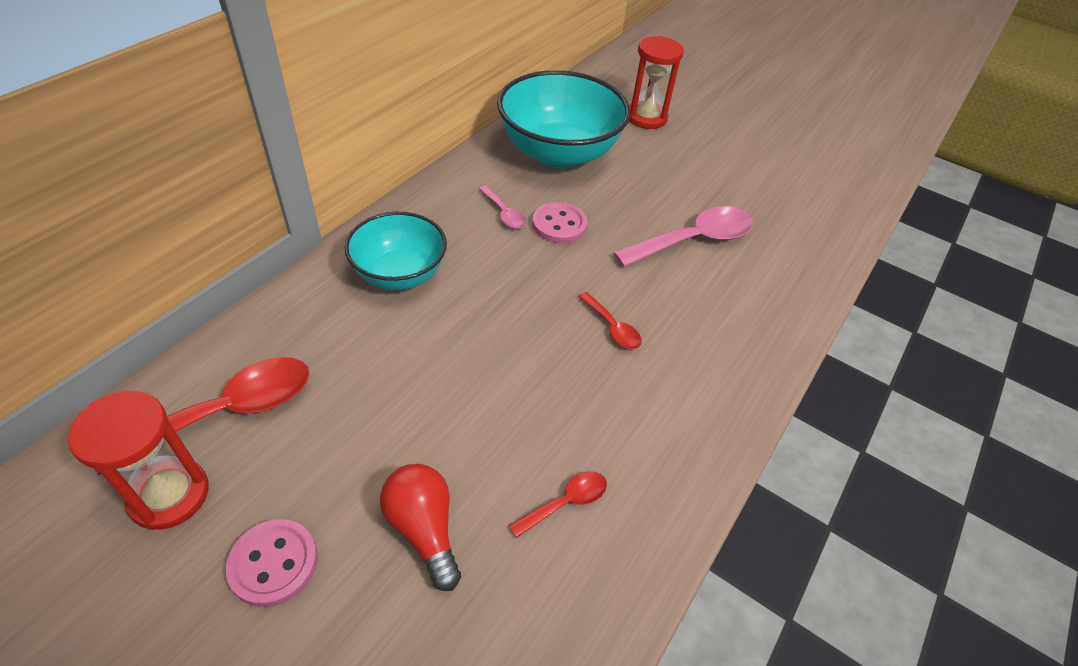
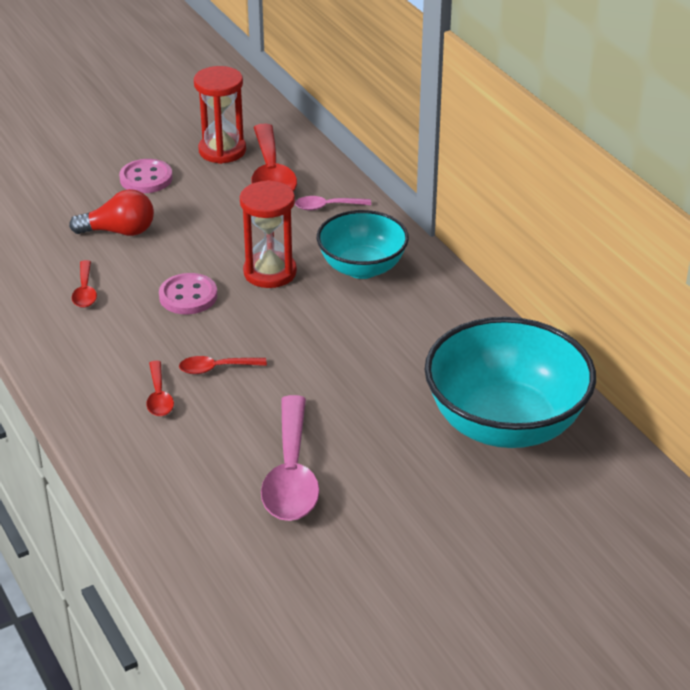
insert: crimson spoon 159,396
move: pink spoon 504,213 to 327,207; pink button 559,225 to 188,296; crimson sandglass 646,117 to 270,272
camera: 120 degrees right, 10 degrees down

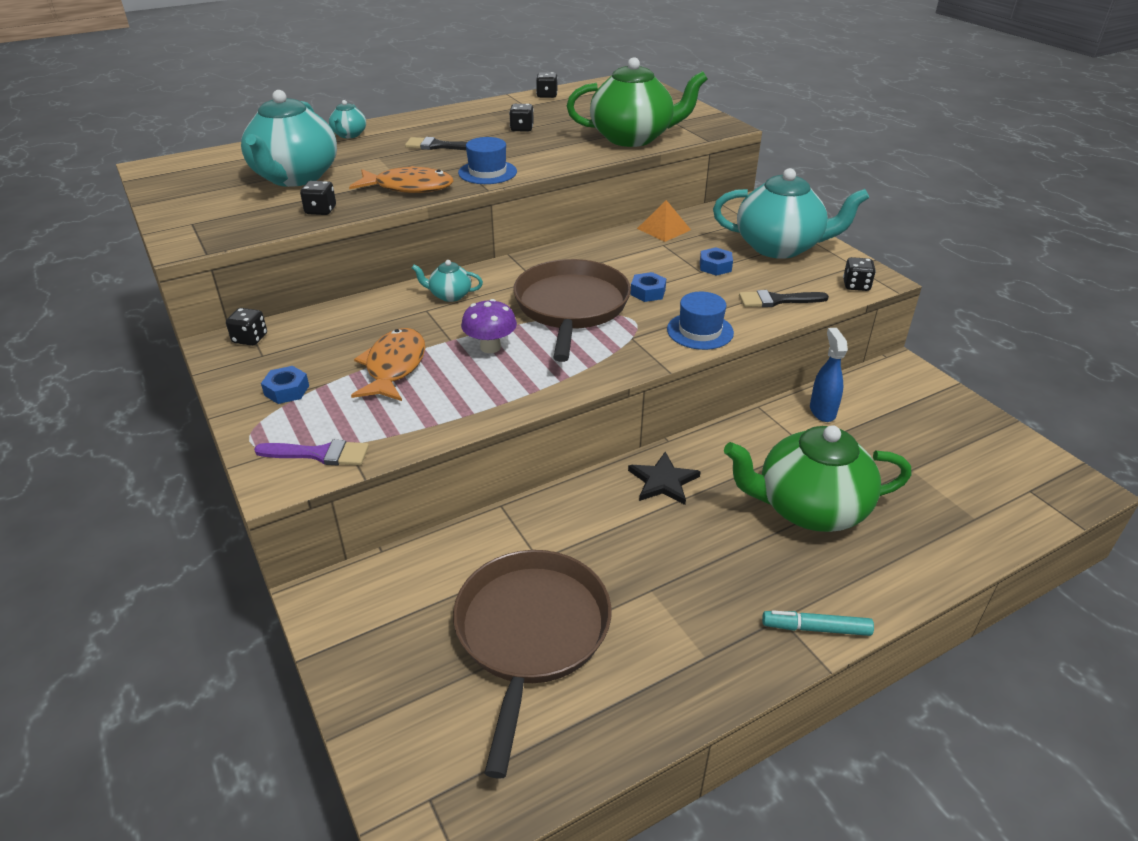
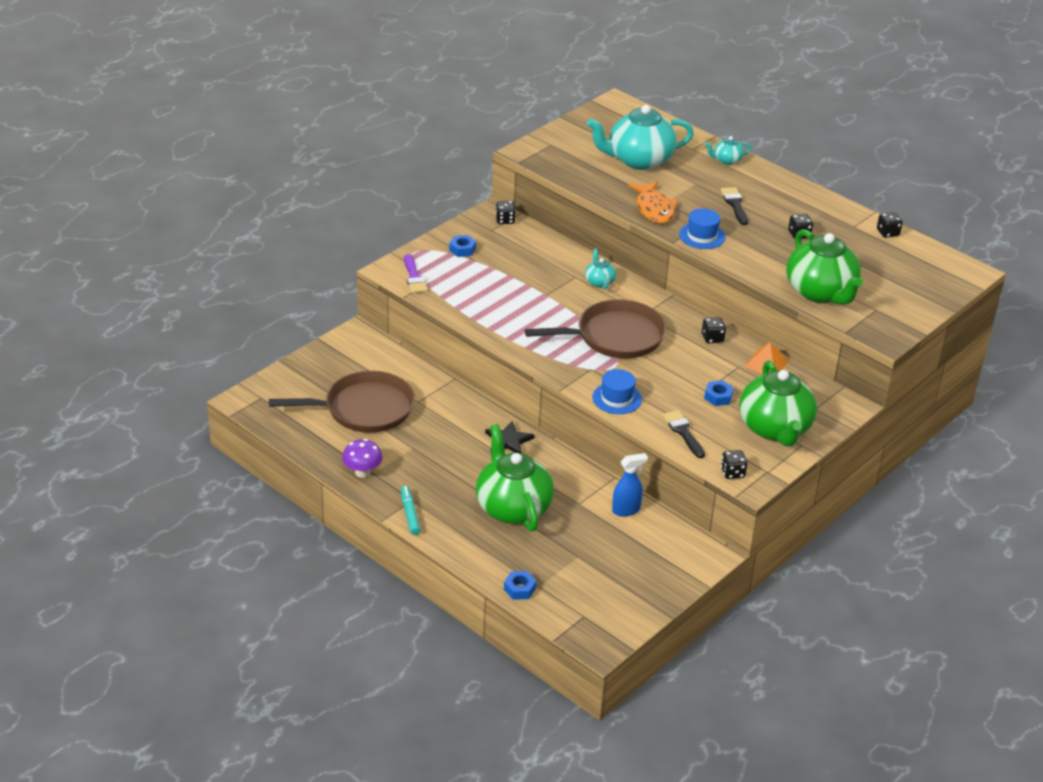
delete: orange fish 394,367
move: black game die 321,210 to 712,338; purple toadstool 490,347 to 362,472; cobalt nut 647,292 to 519,589
recolor: aqua china teapot 779,247 to green china teapot 775,429
camera: 70 degrees right, 0 degrees up

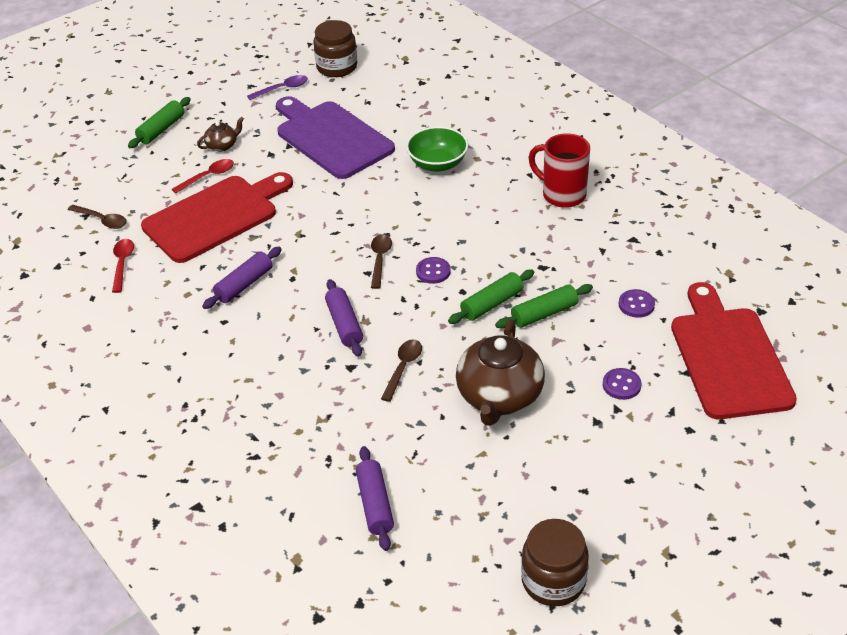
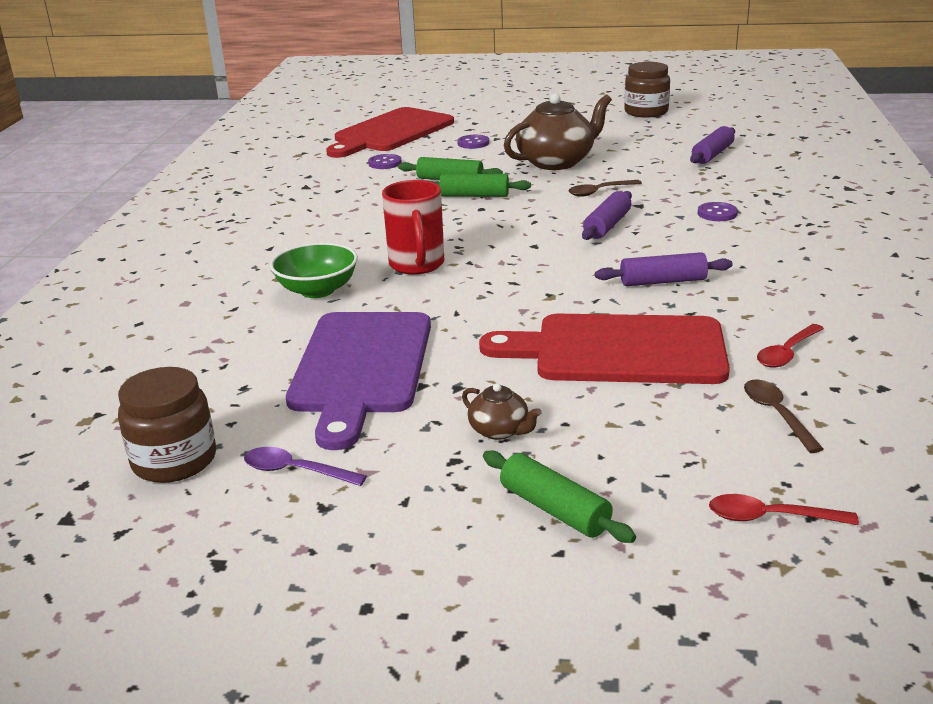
delete: brown spoon 380,260
move: crimson spoon 208,177 to 771,517; purple button 433,271 to 717,213; crimson mug 562,194 to 417,265
rotate: green dough roller 161,129 = 554,509 60 degrees clockwise; brown china teapot 222,145 = 500,431 150 degrees counterclockwise
camera: 135 degrees left, 15 degrees down

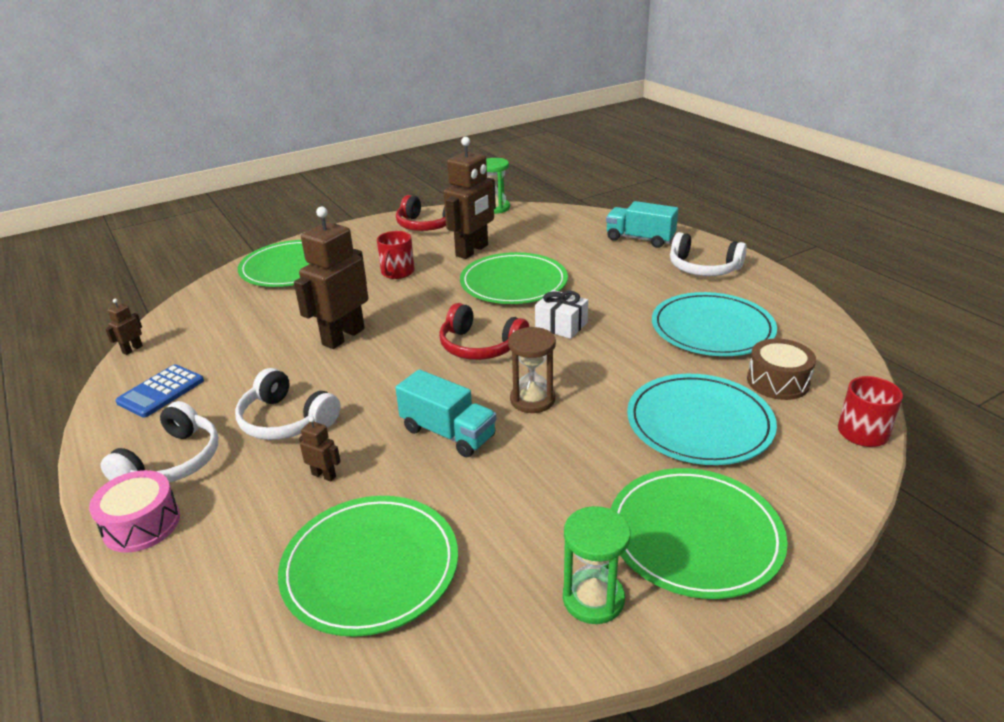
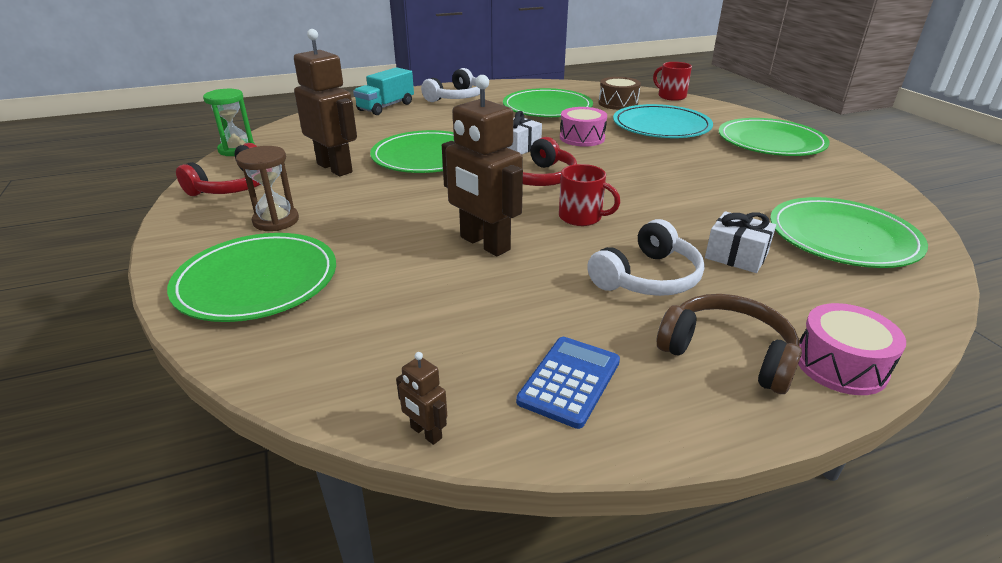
delete: aqua toy truck 448,433; green sandglass 593,599
insert: pink snare drum 582,138
move: crimson mug 397,272 to 581,217; brown sandglass 532,400 to 276,221
replace: brown toy robot 324,475 to snow-white gift 736,256
recolor: snow-white over-ear headphones 172,461 to brown over-ear headphones 727,353; aqua dinner plate 712,329 to green dinner plate 547,107
rotate: cobalt calculator 161,392 = 569,381 105 degrees counterclockwise
camera: 80 degrees left, 0 degrees up

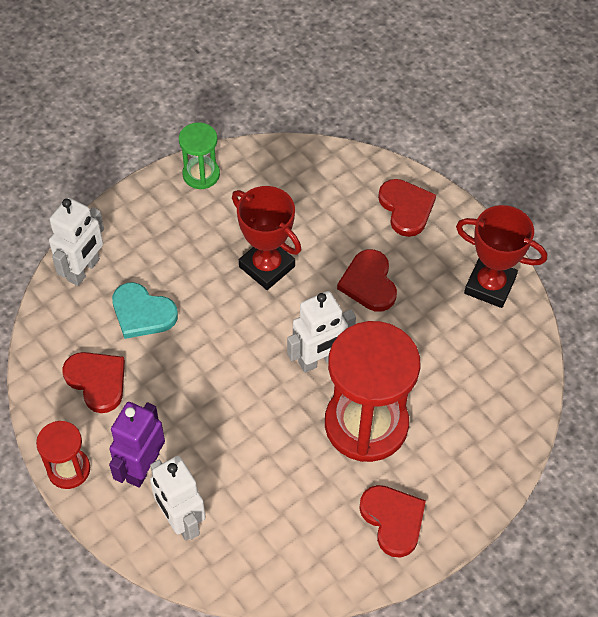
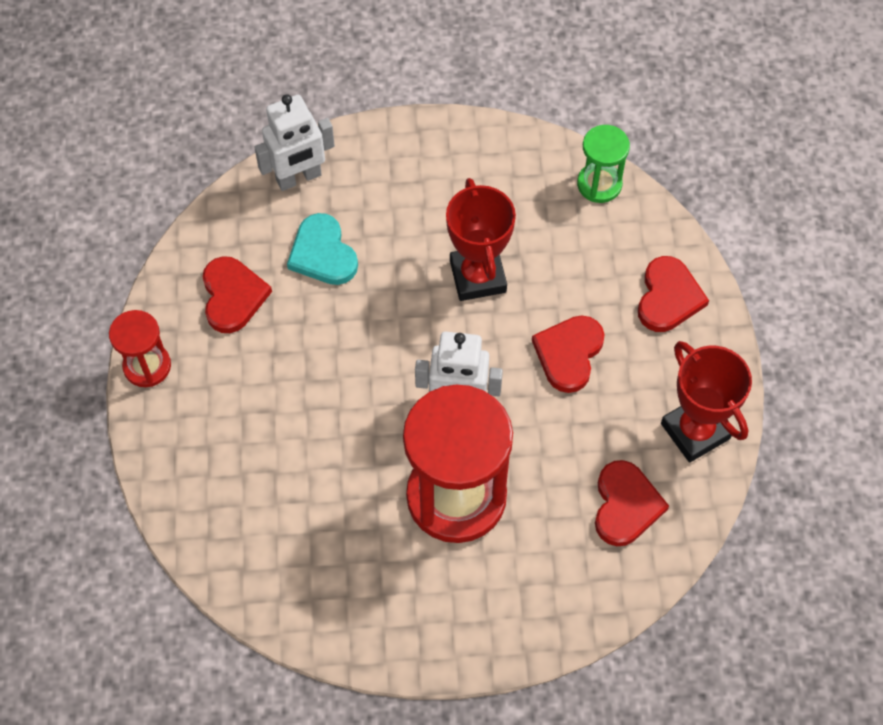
delete: purple toy robot 142,467; snow-white toy robot 181,520
move: green sandglass 201,174 to 599,184; crimson heart 393,520 to 625,505
camera: 35 degrees right, 5 degrees up

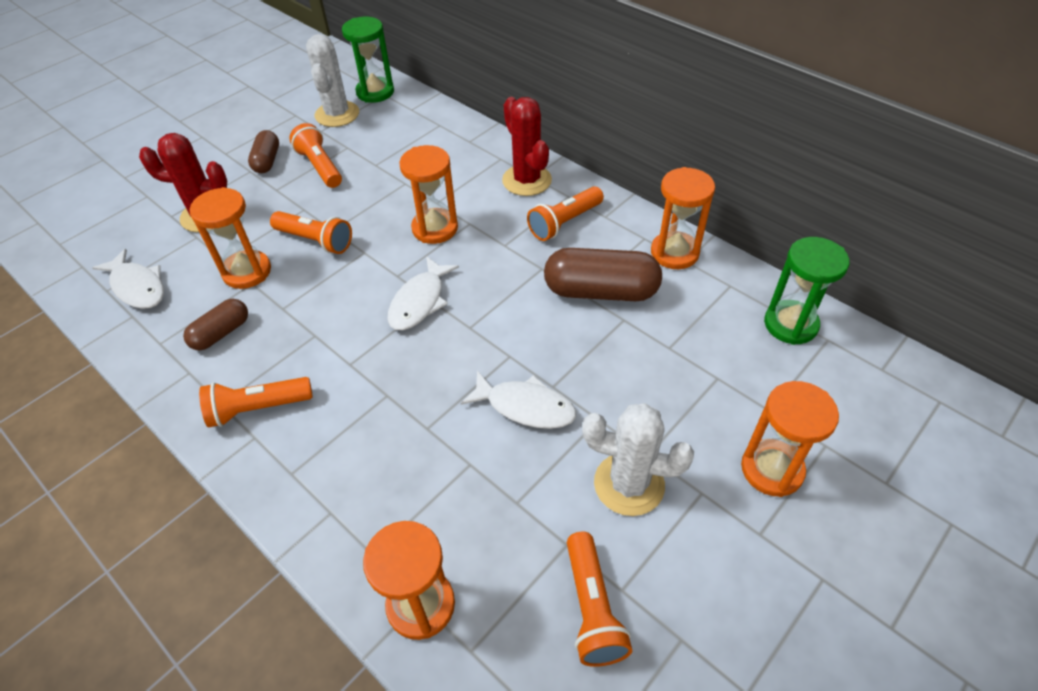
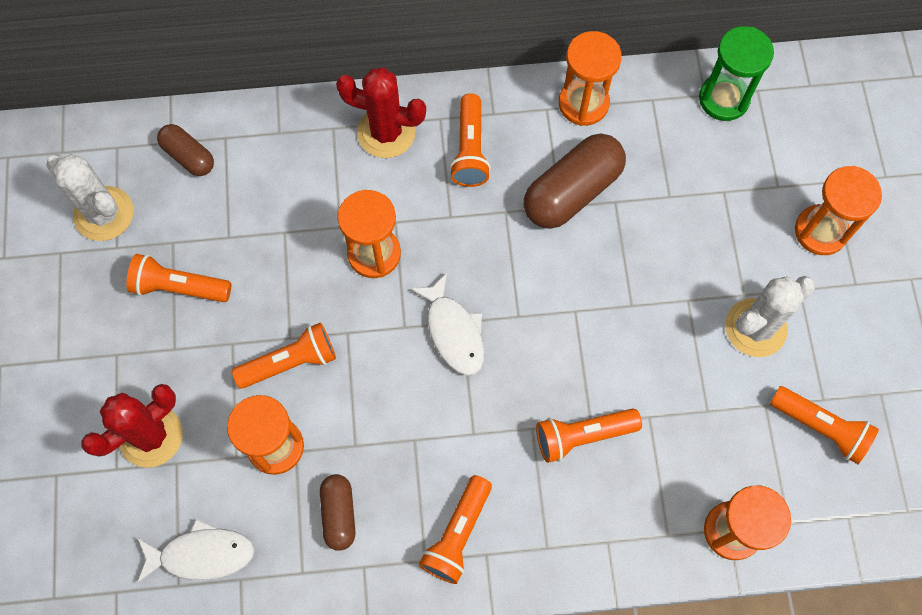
delete: green sandglass 375,92; snow-white fish 525,407
insert: orange pocket torch 582,436
move: brown capsule 267,161 to 189,156
camera: 50 degrees left, 20 degrees up

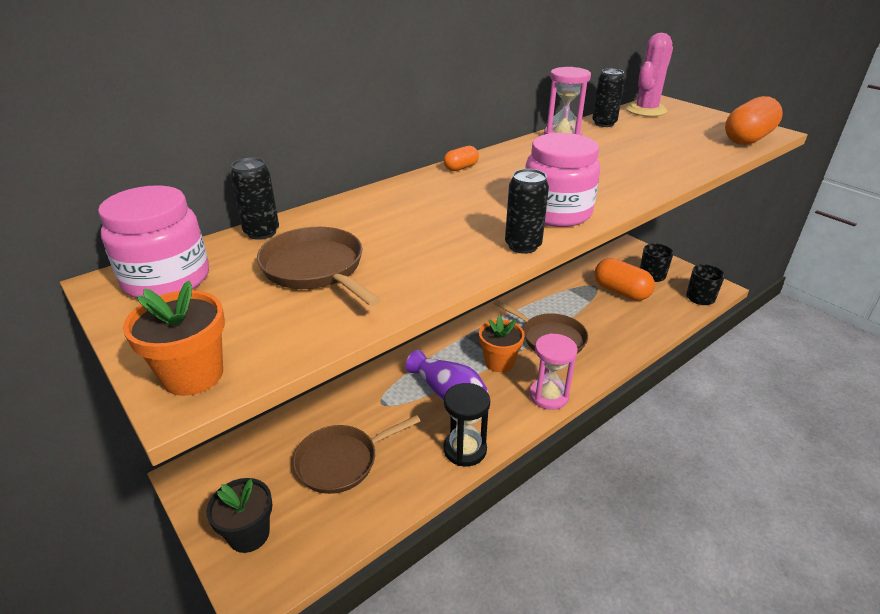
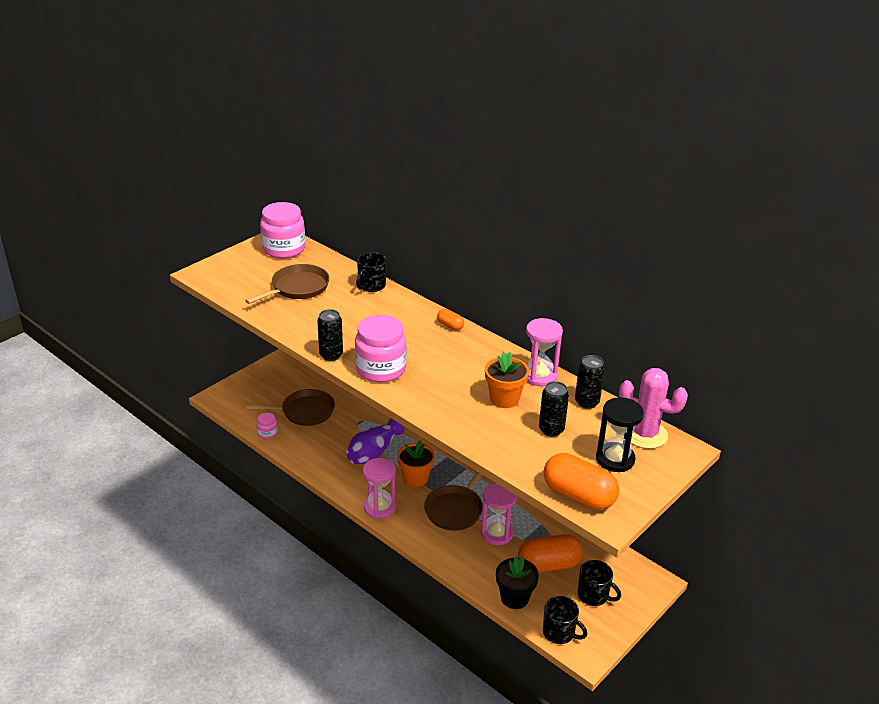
insert: pink jar 267,433; black mug 371,286; pink sandglass 497,533
move: orange potted plant 193,375 to 504,399; black potted plant 249,534 to 514,598; black can 262,232 to 551,430; black sandglass 465,449 to 615,459
rotate: brown pan 342,461 = 304,412 120 degrees clockwise; orange capsule 621,292 = 548,565 45 degrees clockwise
camera: 80 degrees right, 0 degrees up

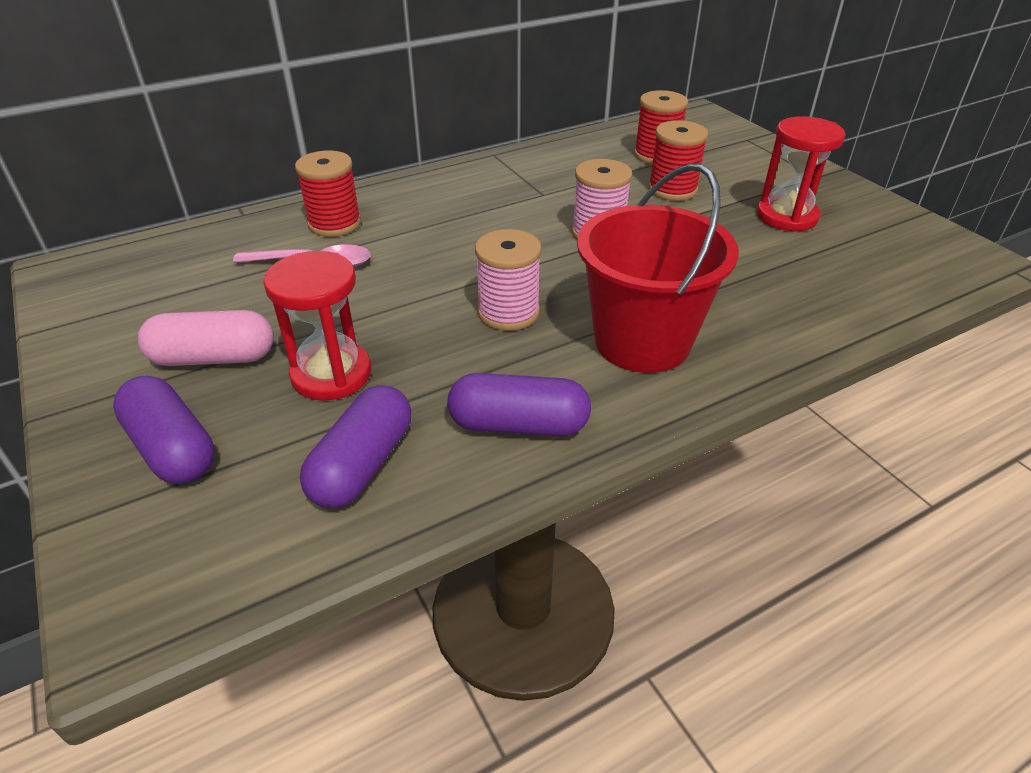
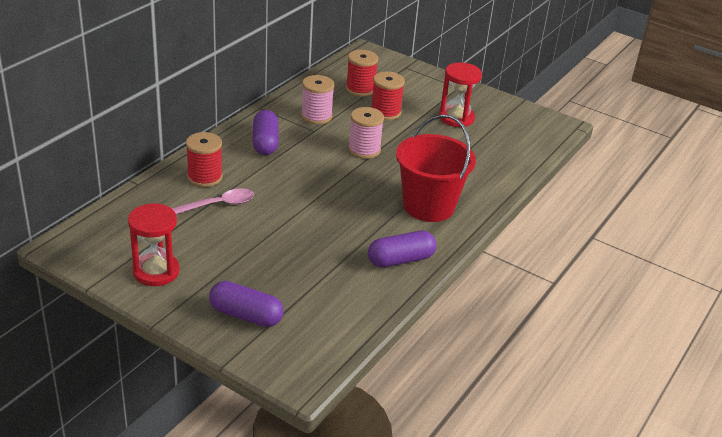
delete: pink capsule 214,358
move: crimson sandglass 331,374 to 156,271; purple capsule 363,464 to 265,142; pink reel of thread 508,312 to 316,116
camera: 30 degrees left, 5 degrees down

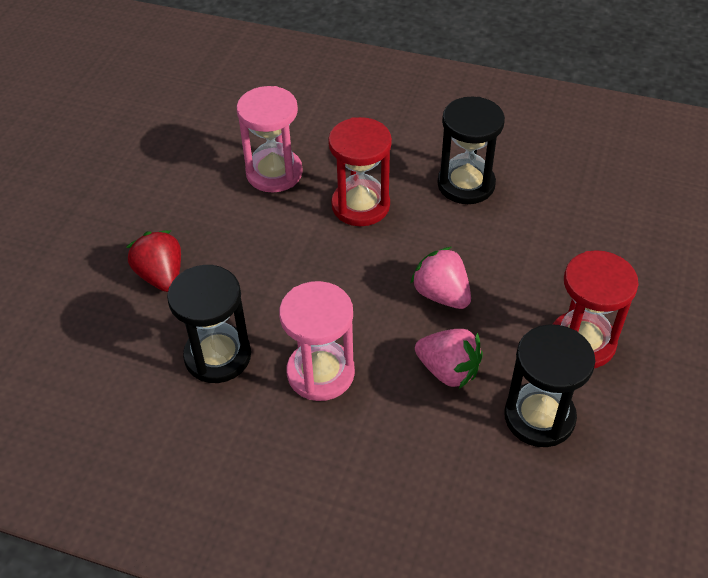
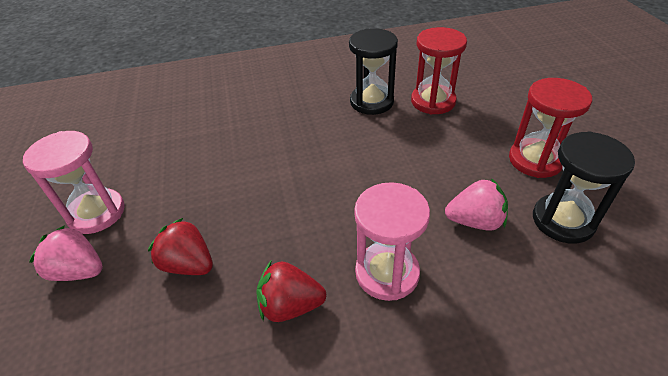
move: pink sandglass 274,173 to 97,213; crimson sandglass 360,205 to 433,101; pink strawberry 441,294 to 79,271
replace: black sandglass 218,356 to crimson strawberry 290,306
camera: 30 degrees left, 5 degrees down

